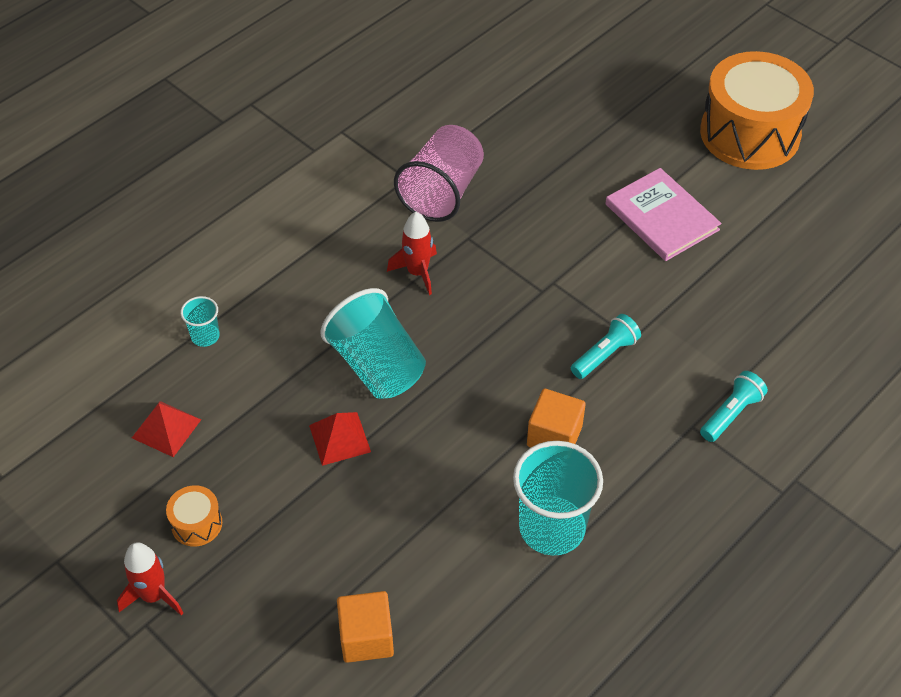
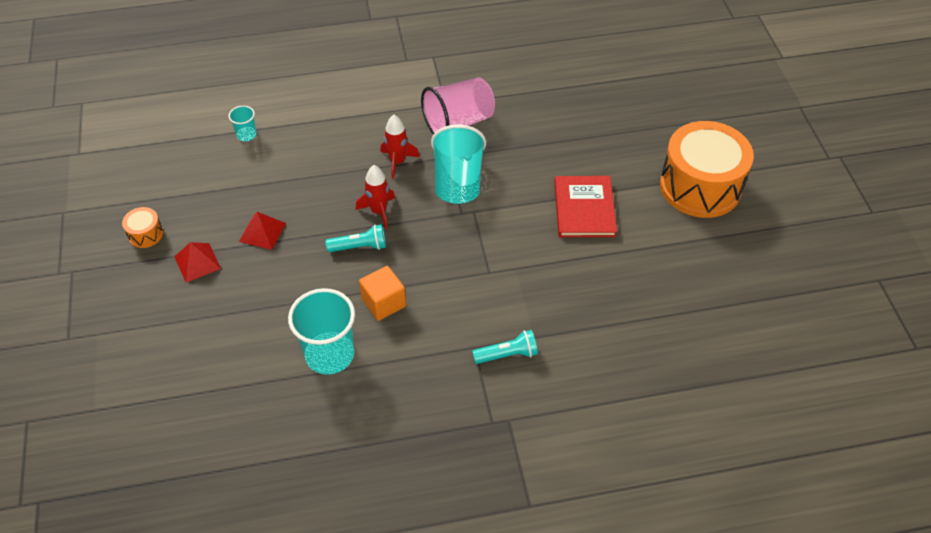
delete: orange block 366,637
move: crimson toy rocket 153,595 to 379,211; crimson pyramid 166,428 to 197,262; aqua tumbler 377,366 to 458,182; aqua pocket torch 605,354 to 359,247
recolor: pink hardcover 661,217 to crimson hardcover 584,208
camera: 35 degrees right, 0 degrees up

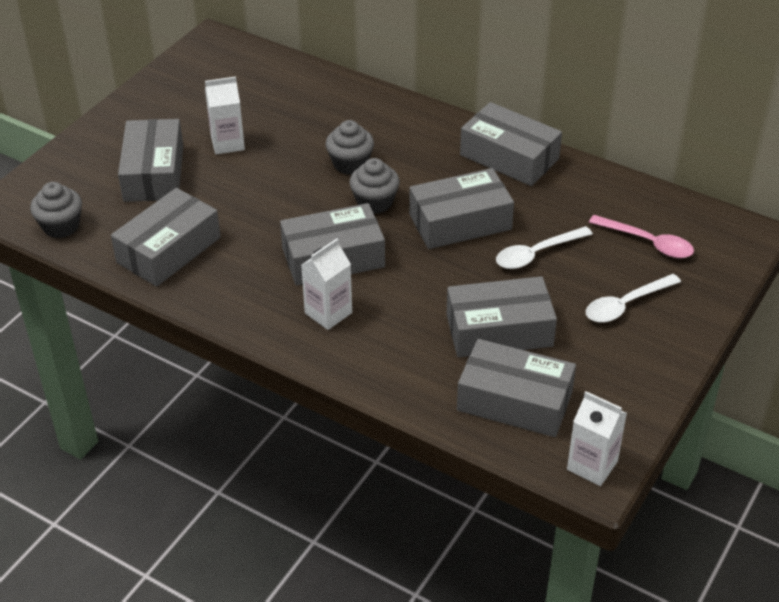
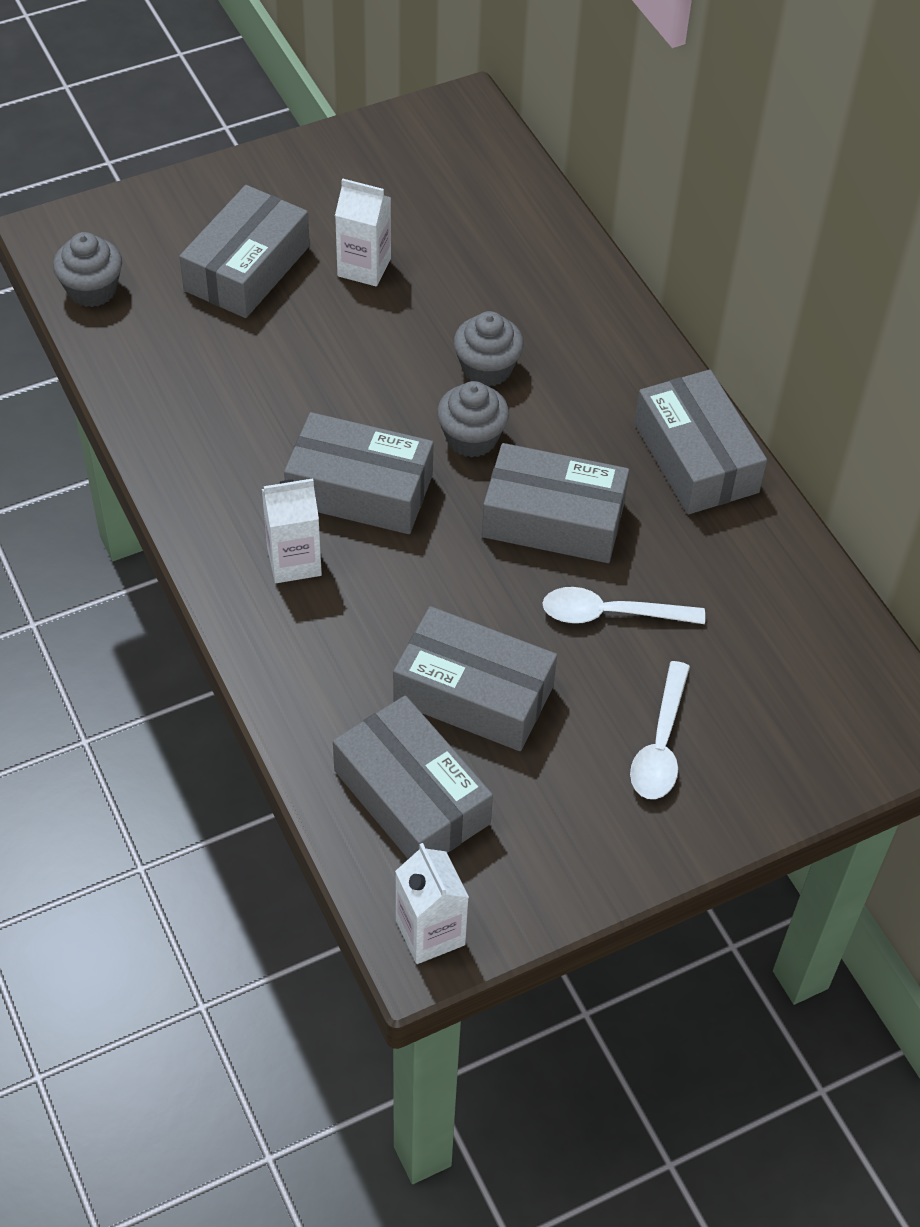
delete: gray parcel 168,250; pink spoon 648,243
rotate: snow-white spoon 625,305 = 660,745 75 degrees counterclockwise
camera: 30 degrees right, 10 degrees up

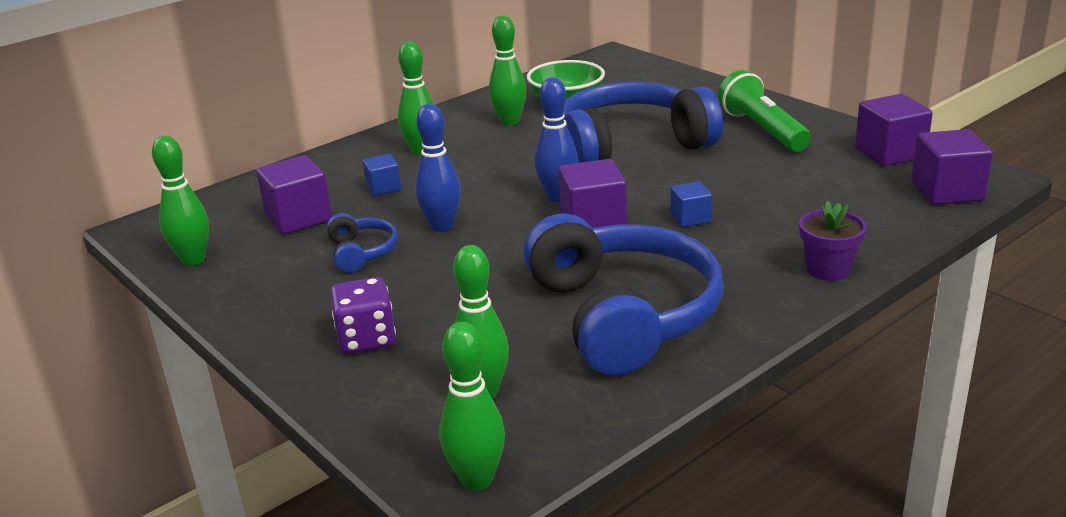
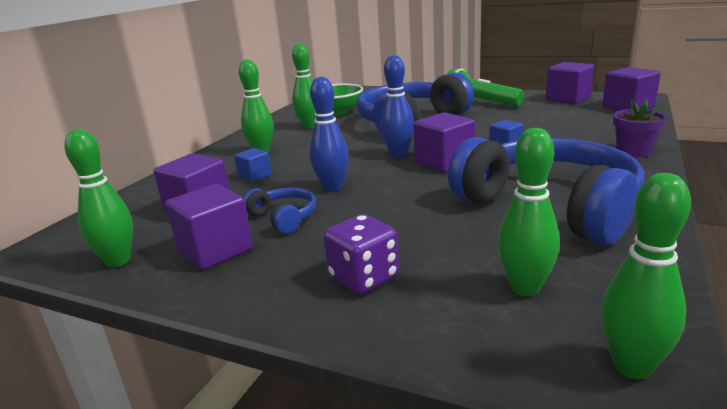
insert: purple block 215,250
camera: 25 degrees left, 5 degrees down

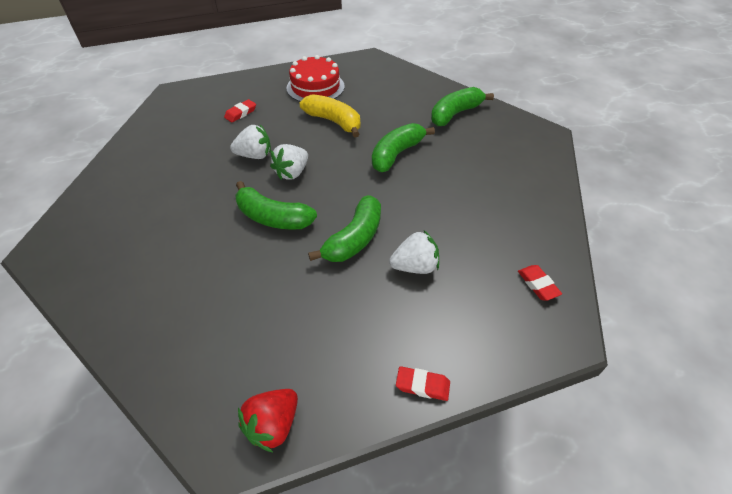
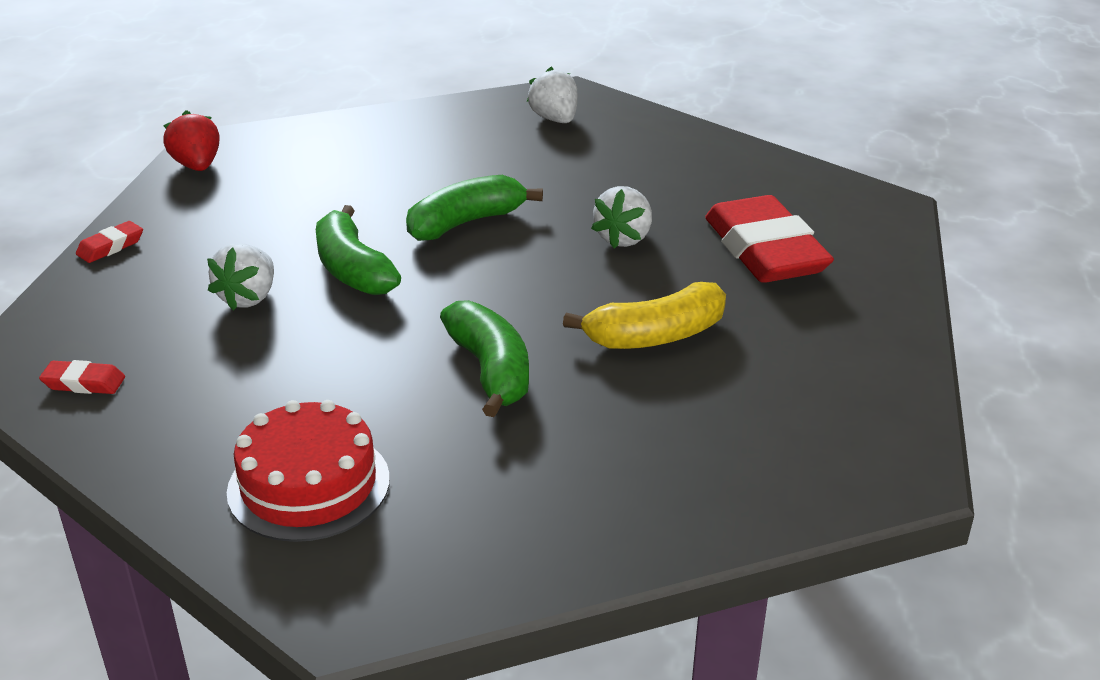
delete: green banana fruit 455,114
move: snow-white strawberry 292,173 to 555,119; crimson cake 315,87 to 309,485
resize: crimson gum eraser 240,113 = 764,251 x2.45
camera: 120 degrees right, 15 degrees down

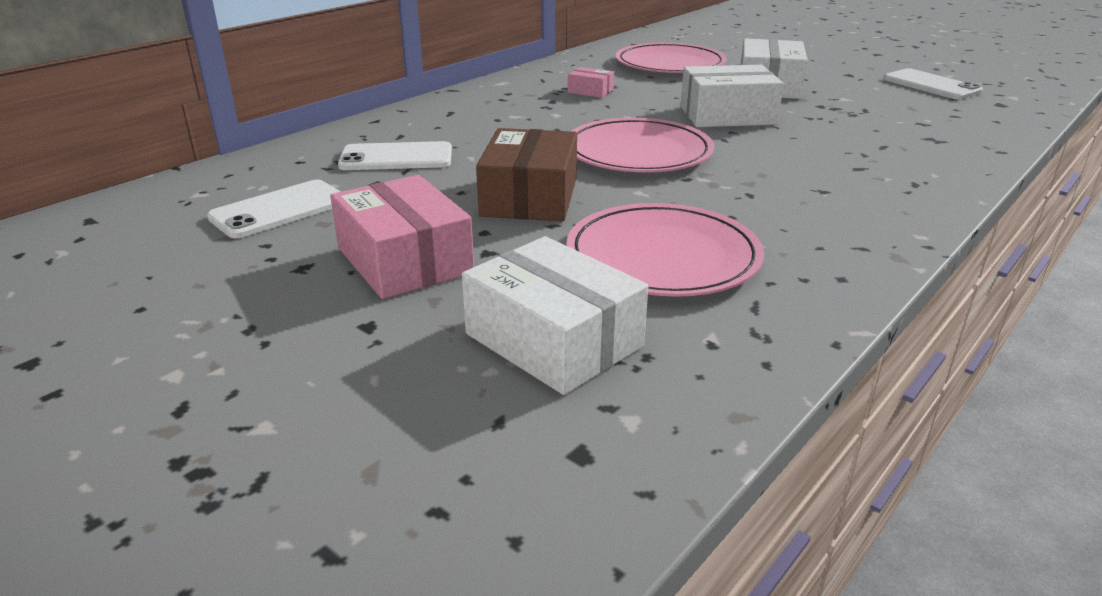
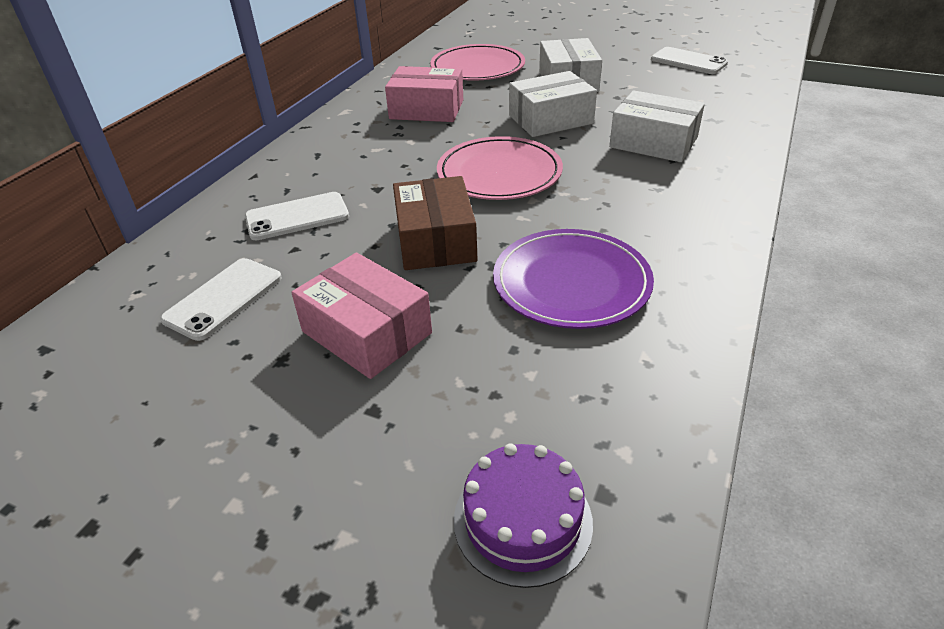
insert: purple cake 522,520
move: snow-white parcel 553,340 to 653,142
recolor: pink dinner plate 663,256 to purple dinner plate 571,282
resize: pink parcel 590,91 = 426,109 x2.01
camera: 15 degrees left, 10 degrees up

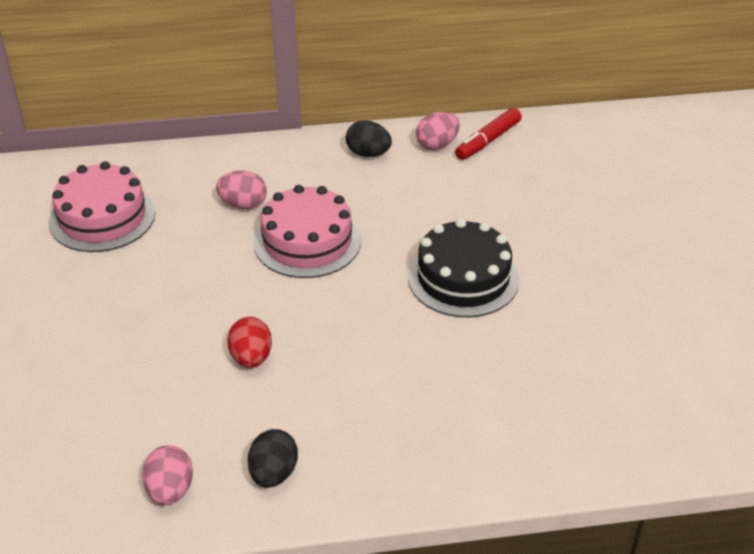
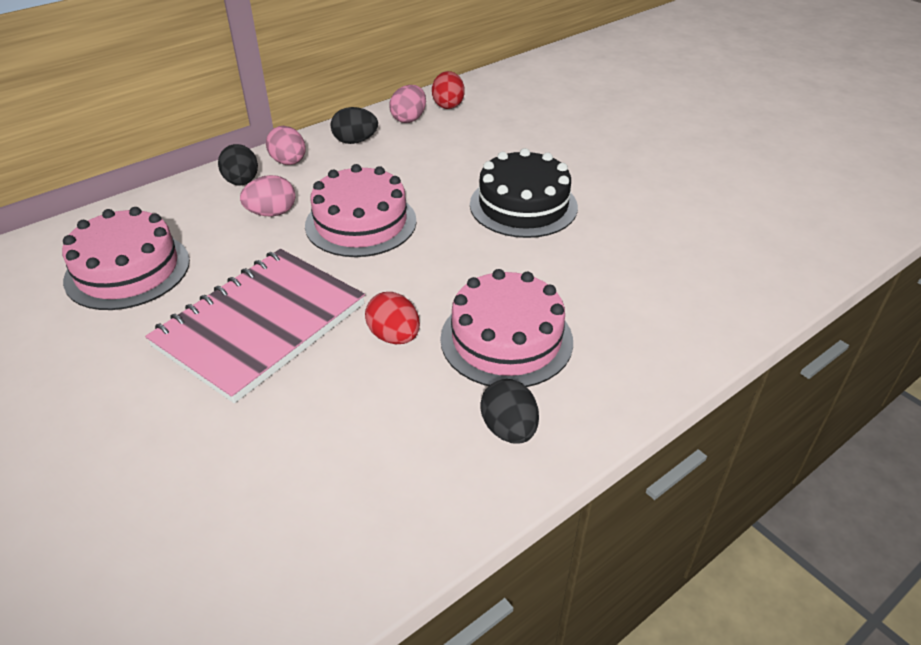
insert: pink notepad 260,325; black toy egg 242,182; pink cake 506,339
move: pink toy egg 170,490 to 289,162
replace: crimson marker 488,141 to crimson toy egg 448,105
camera: 30 degrees left, 0 degrees up

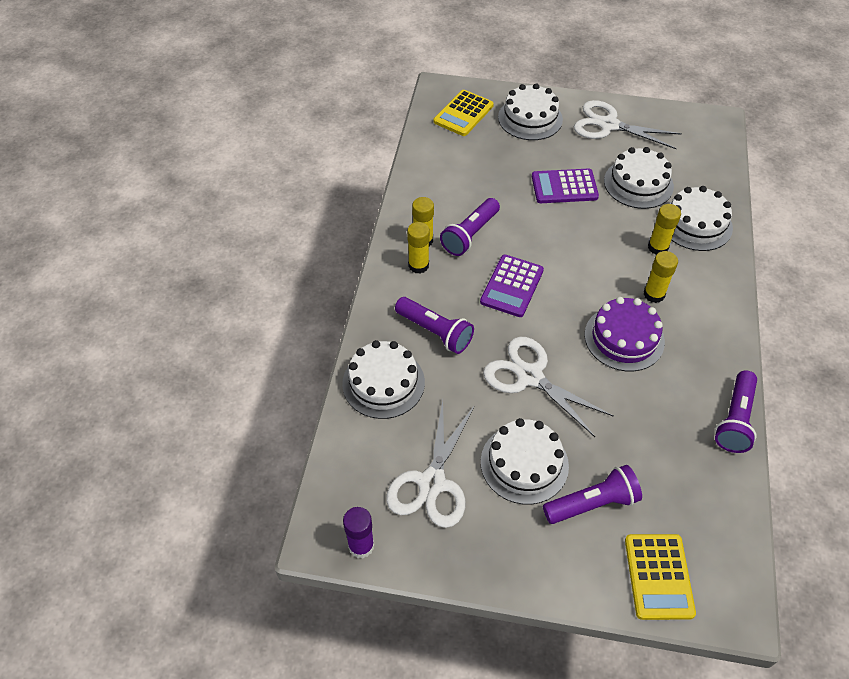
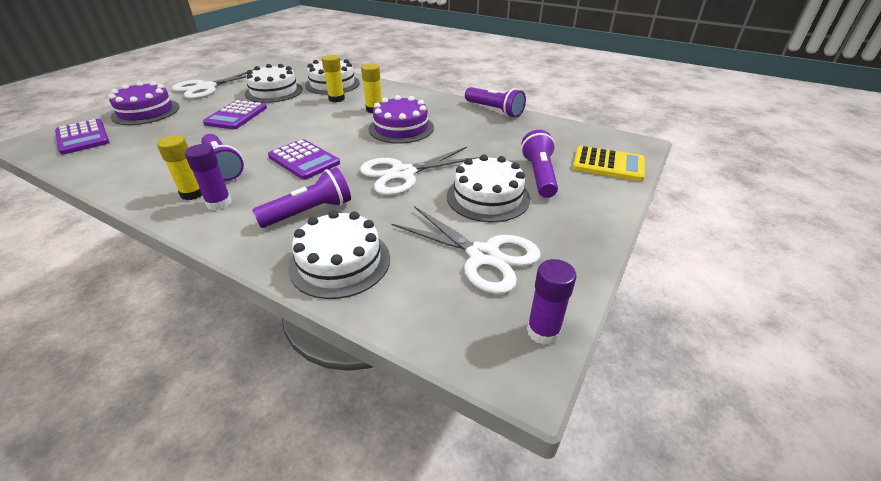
recolor: golden glue stick 418,265 to purple glue stick 219,203; golden calculator 463,114 to purple calculator 82,137; snow-white cake 530,118 to purple cake 146,112
camera: 70 degrees left, 15 degrees down

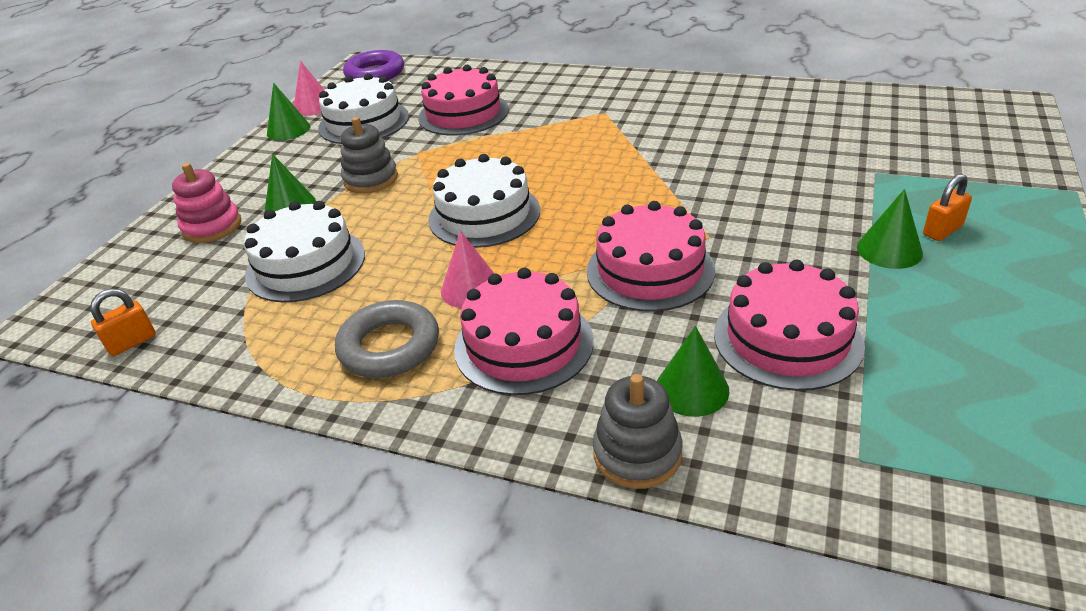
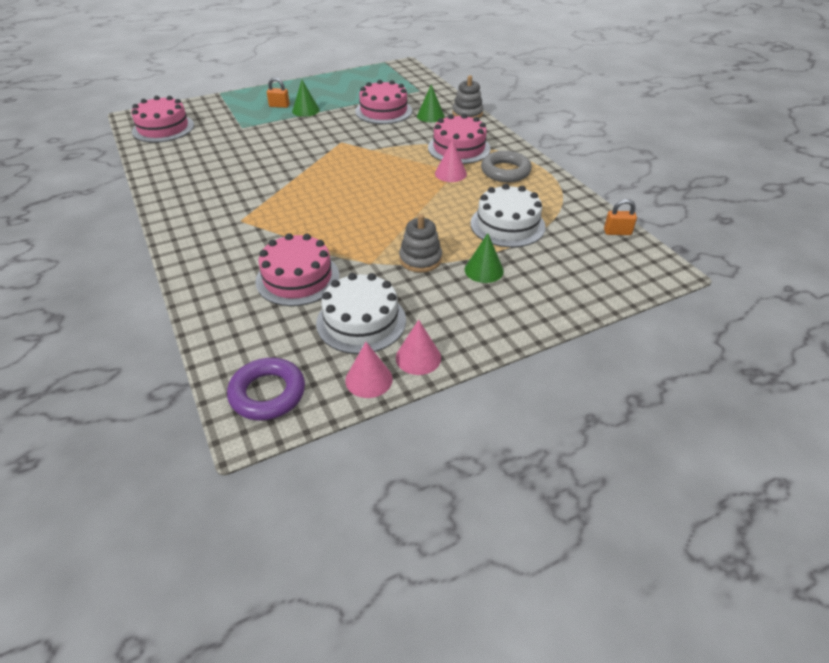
delete: pink stacking rings 212,227; snow-white cake 484,215
move: pink cake 650,270 to 163,128
recolor: green cone 288,130 to pink cone 418,357
camera: 140 degrees left, 5 degrees up

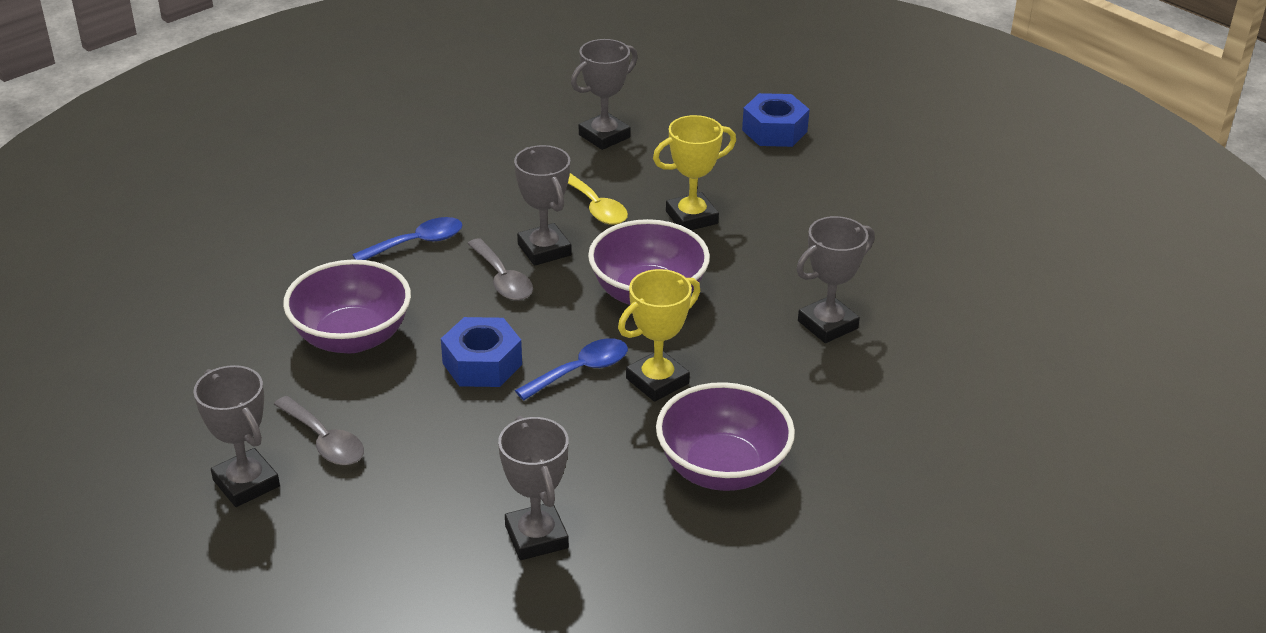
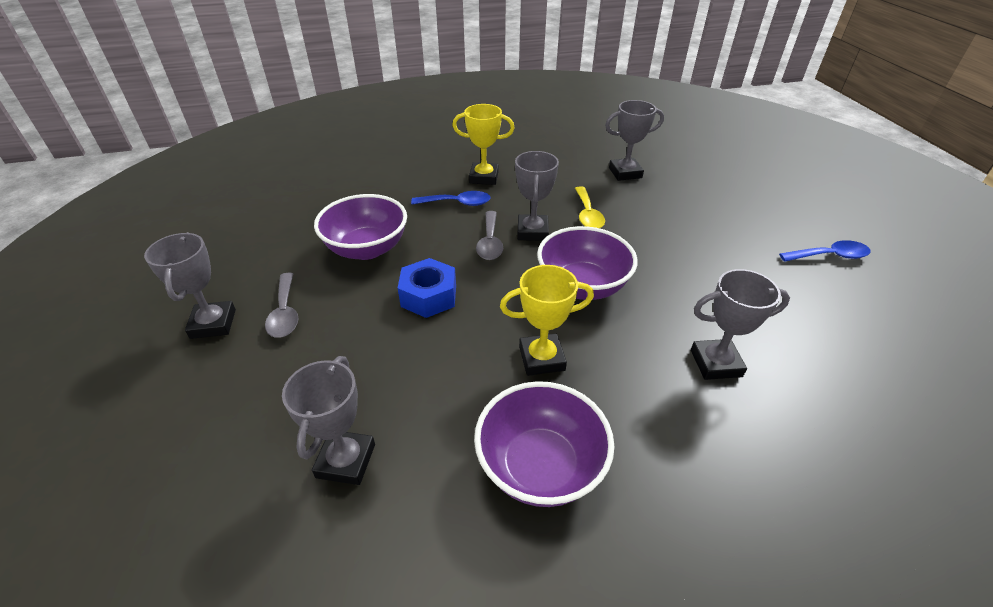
delete: cobalt nut 774,131
move: cobalt spoon 581,370 to 829,256; golden award cup 691,217 to 484,177
camera: 30 degrees right, 5 degrees up

